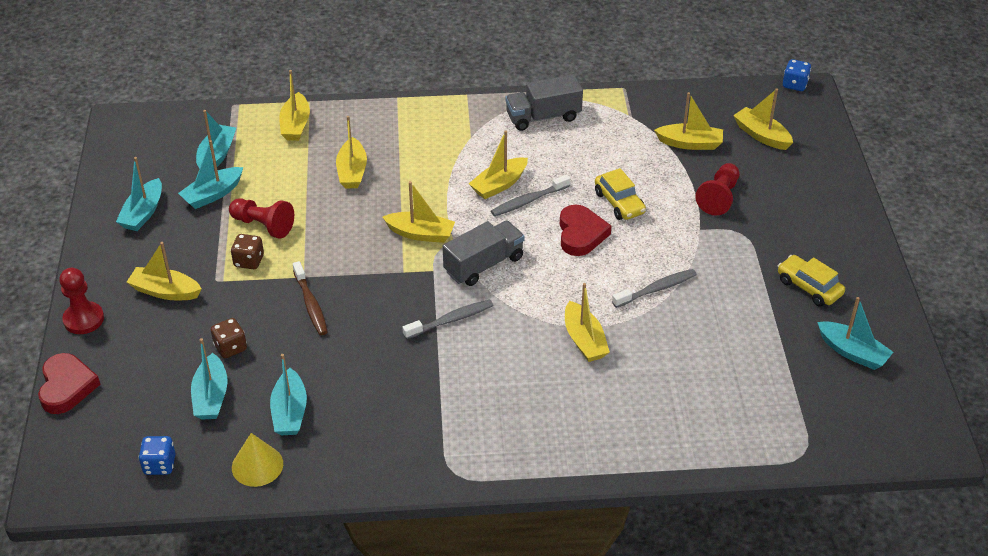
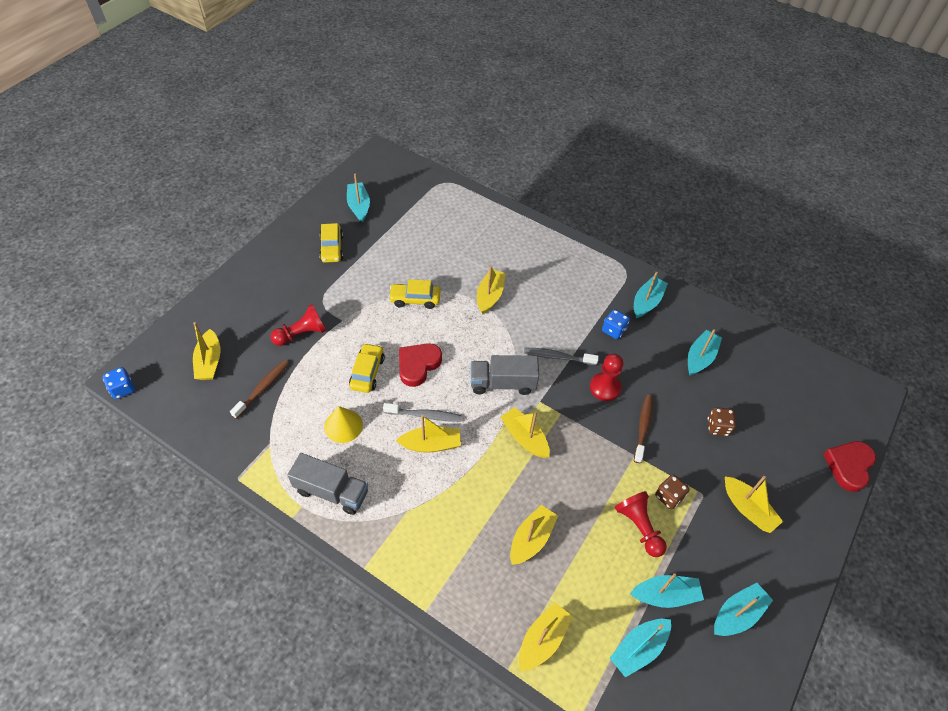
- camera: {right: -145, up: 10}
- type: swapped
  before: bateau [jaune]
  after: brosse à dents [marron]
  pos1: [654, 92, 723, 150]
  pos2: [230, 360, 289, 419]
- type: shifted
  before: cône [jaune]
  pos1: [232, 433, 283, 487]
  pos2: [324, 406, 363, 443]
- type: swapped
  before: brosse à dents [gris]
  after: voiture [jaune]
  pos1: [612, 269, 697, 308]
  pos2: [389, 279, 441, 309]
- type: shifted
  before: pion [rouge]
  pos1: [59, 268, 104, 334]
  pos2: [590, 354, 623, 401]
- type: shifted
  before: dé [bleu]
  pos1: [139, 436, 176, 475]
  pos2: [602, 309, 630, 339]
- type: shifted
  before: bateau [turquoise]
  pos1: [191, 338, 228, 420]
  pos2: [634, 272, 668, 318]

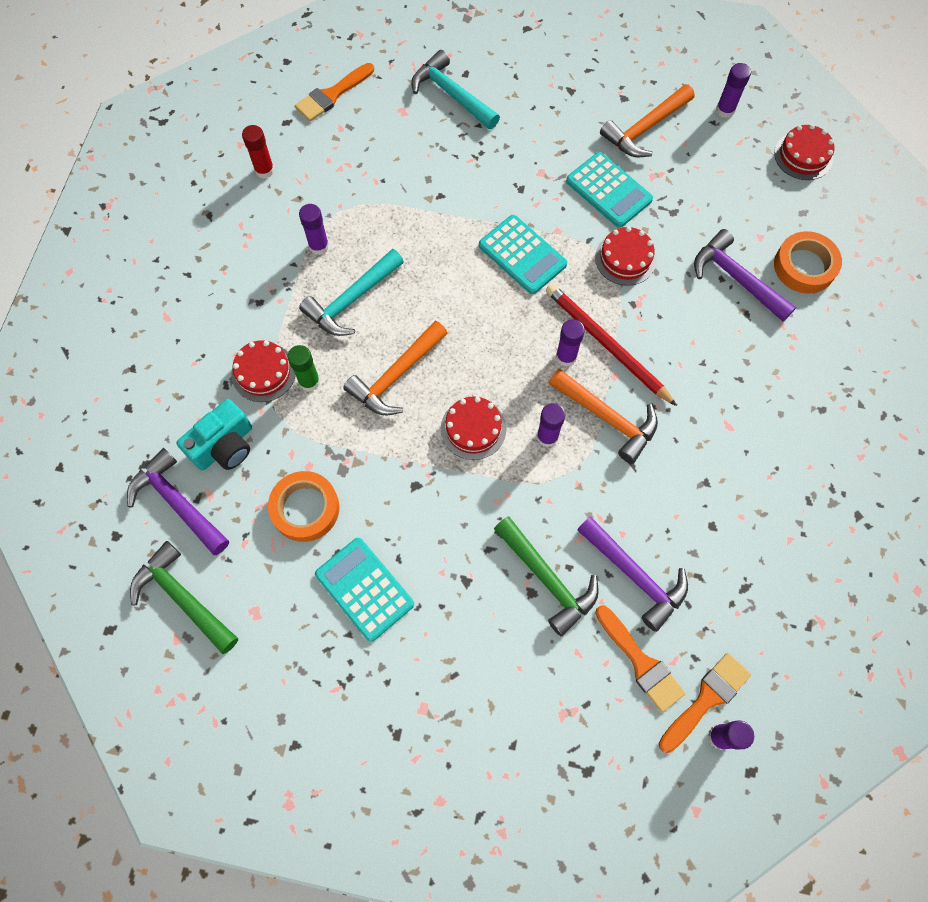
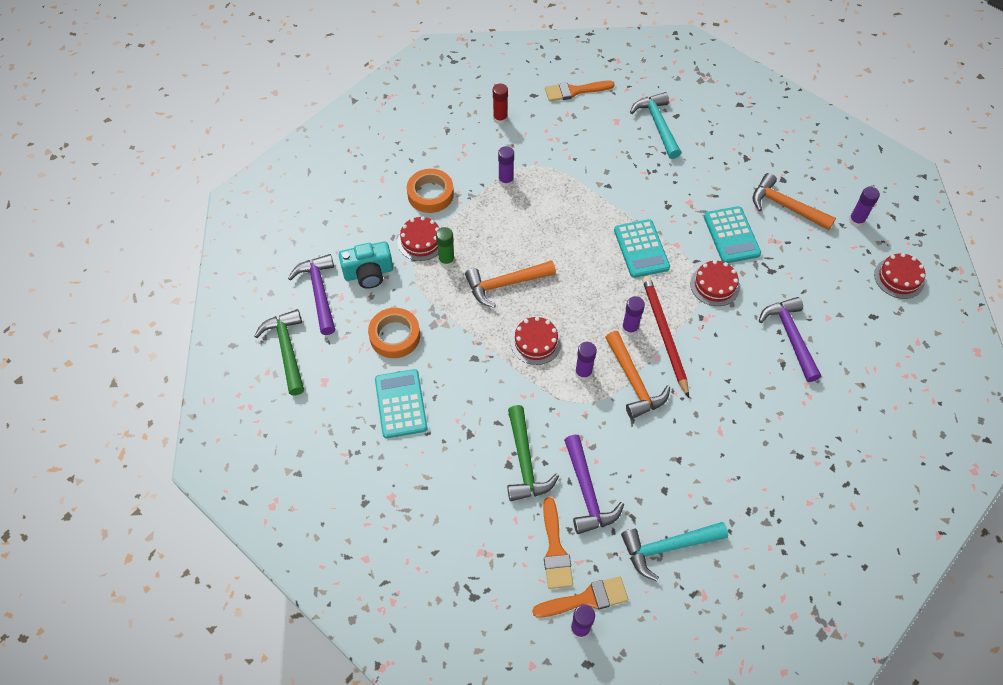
- camera: {right: 30, up: -10}
- type: shifted
  before: ruban adhésif [orange]
  pos1: [774, 231, 842, 294]
  pos2: [407, 169, 454, 213]
- type: shifted
  before: marteau [turquoise]
  pos1: [299, 249, 404, 336]
  pos2: [621, 522, 728, 581]
- type: rotated
  before: marteau [orange]
  pos1: [600, 84, 695, 157]
  pos2: [753, 173, 836, 230]
  turn: 45

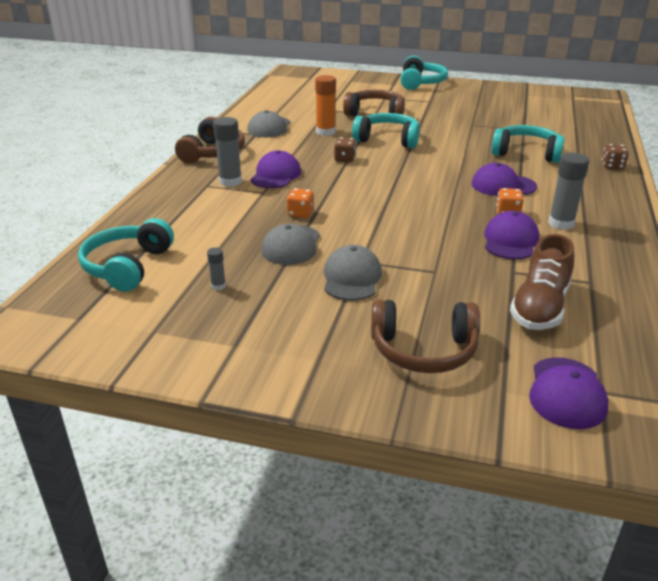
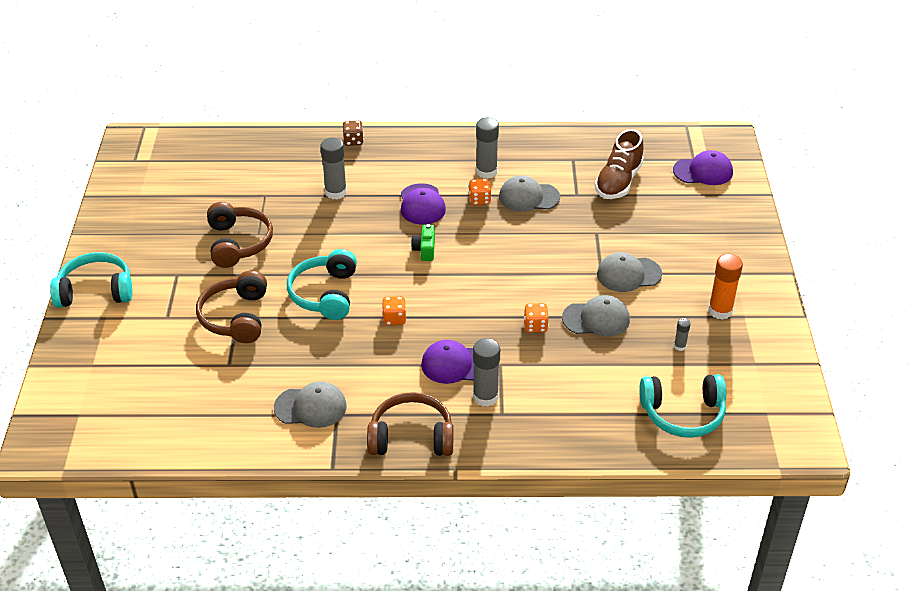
- camera: {right: -105, up: 10}
- type: shifted
  before: casque audio [marron]
  pos1: [371, 299, 480, 373]
  pos2: [207, 202, 273, 268]
- type: swapped
  before: casque audio [turquoise]
  after: bâton de colle [gris]
  pos1: [491, 125, 564, 163]
  pos2: [320, 138, 347, 200]
- type: repainted
  before: dé [marron]
  after: dé [orange]
  pos1: [334, 137, 357, 163]
  pos2: [382, 296, 406, 325]
- type: new
  after: appareil photo [vert]
  pos2: [411, 224, 435, 261]
- type: repainted
  before: casquette [violet]
  after: casquette [gris]
  pos1: [485, 211, 539, 259]
  pos2: [499, 175, 560, 212]
- type: rotated
  before: chaussure [marron]
  pos1: [510, 234, 574, 330]
  pos2: [595, 129, 644, 199]
  turn: 105
- type: shifted
  before: bâton de colle [orange]
  pos1: [315, 75, 336, 136]
  pos2: [708, 254, 743, 320]

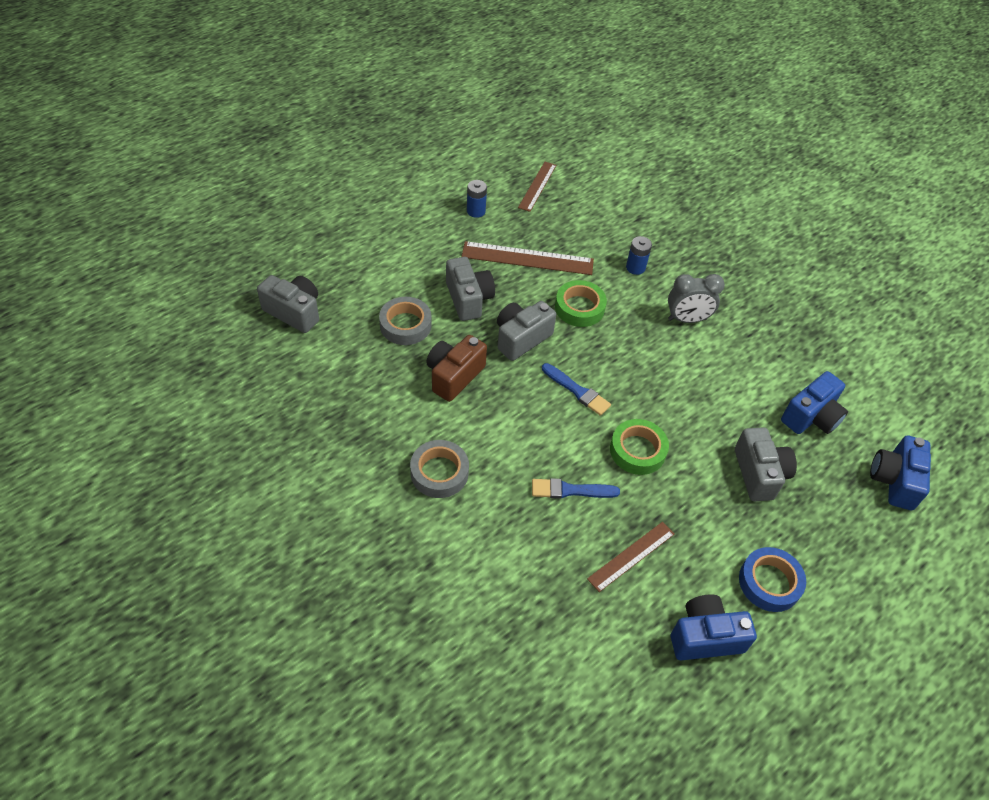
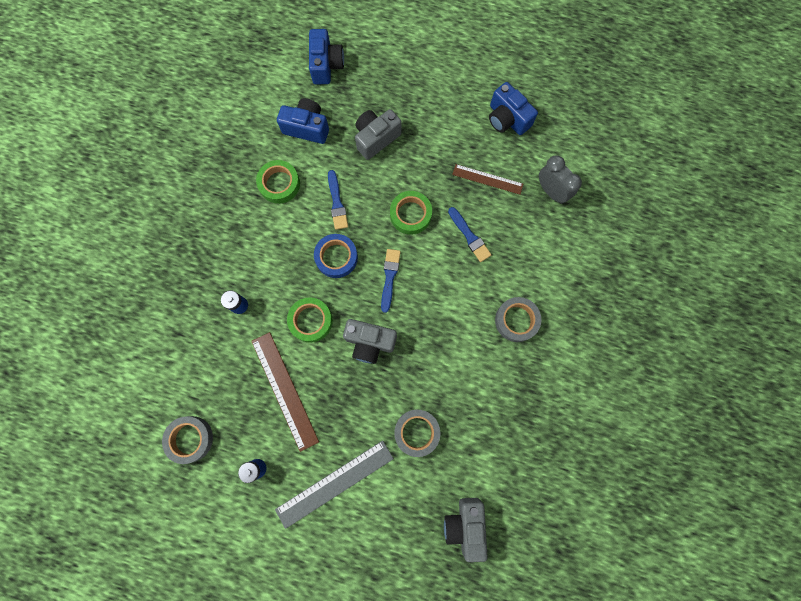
- camera: {right: -120, up: 25}
- type: swapped
  before: règle [marron]
  after: ruban adhésif [gris]
  pos1: [518, 162, 556, 212]
  pos2: [162, 416, 213, 464]
- type: new
  after: ruban adhésif [vert]
  pos2: [256, 160, 300, 204]
- type: new
  after: règle [gris]
  pos2: [275, 440, 394, 529]
- type: rotated
  before: appareil photo [bleu]
  pos1: [870, 436, 931, 510]
  pos2: [309, 29, 344, 84]
  turn: -75
- type: shifted
  before: ruban adhésif [bleu]
  pos1: [739, 547, 806, 612]
  pos2: [314, 234, 358, 278]
- type: new
  after: pinceau [bleu]
  pos2: [328, 170, 348, 230]
- type: shifted
  before: réveil [gris]
  pos1: [668, 274, 725, 323]
  pos2: [539, 155, 582, 204]
- type: gone
  before: appareil photo [marron]
  pos1: [426, 335, 487, 402]
- type: gone
  before: appareil photo [gris]
  pos1: [446, 257, 495, 321]

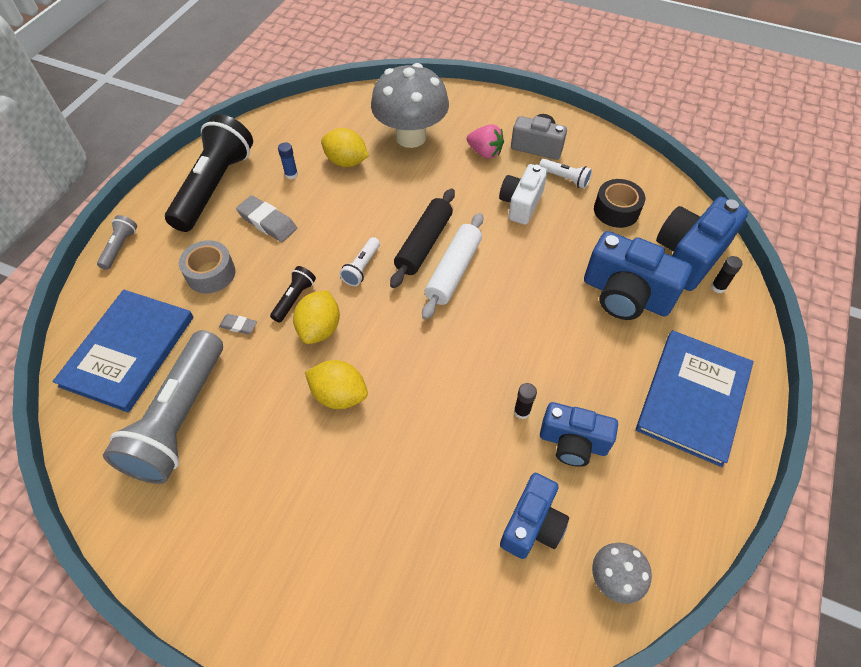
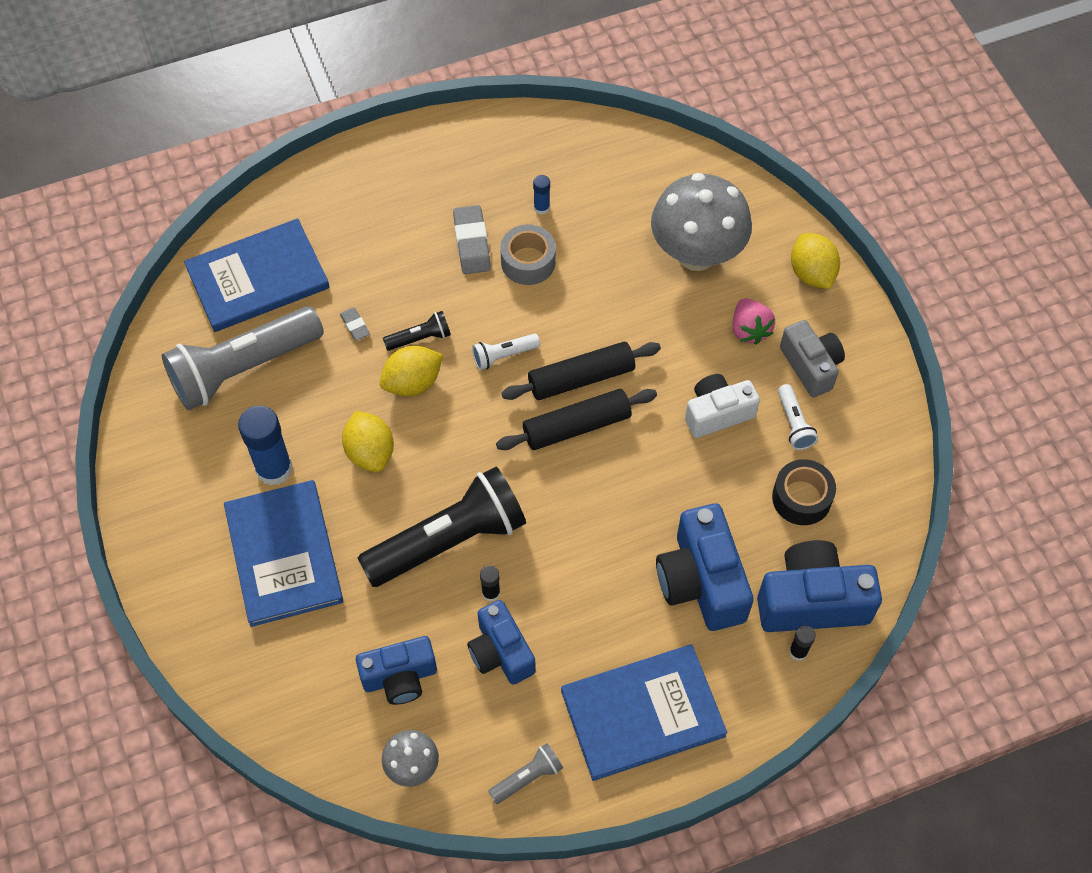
- camera: {right: 45, up: 5}
- type: new
  after: livre [bleu]
  pos2: [224, 480, 343, 627]
- type: new
  after: bâton de colle [bleu]
  pos2: [238, 405, 293, 486]
- type: shifted
  before: lampe de poche [noir]
  pos1: [165, 114, 253, 232]
  pos2: [358, 467, 526, 587]
- type: shifted
  before: lampe de poche [gris]
  pos1: [97, 215, 137, 270]
  pos2: [488, 743, 563, 804]
- type: repainted
  before: rouleau à pâtisserie [blanc]
  after: rouleau à pâtisserie [noir]
  pos1: [422, 213, 483, 320]
  pos2: [496, 389, 657, 450]
- type: shifted
  before: ruban adhésif [gris]
  pos1: [179, 240, 235, 293]
  pos2: [500, 225, 556, 285]
- type: shifted
  before: citron [jaune]
  pos1: [321, 128, 369, 167]
  pos2: [791, 233, 840, 289]

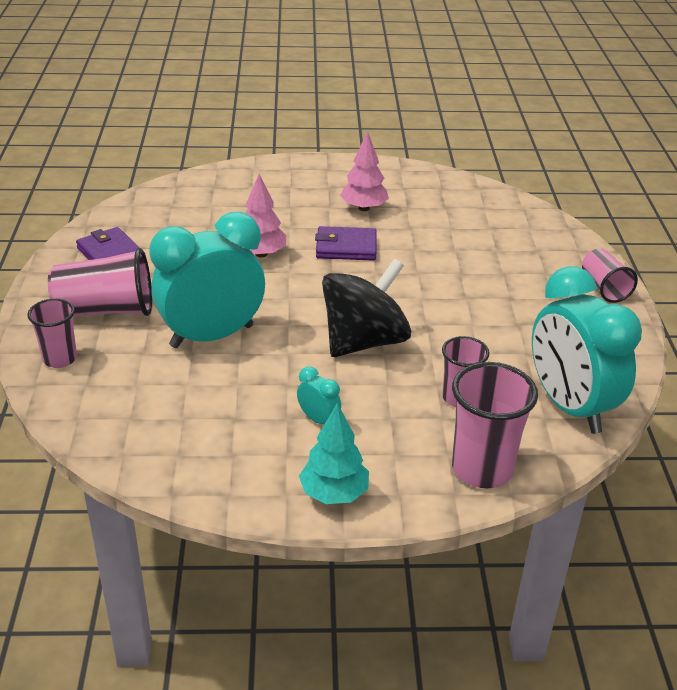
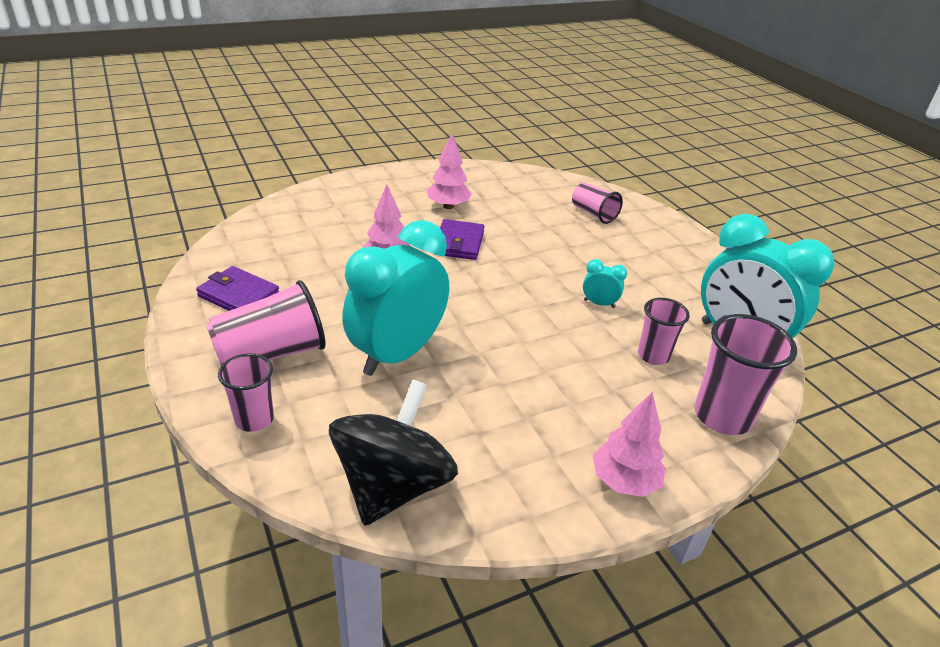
- camera: {right: -25, up: 0}
- type: shifted
  before: toupie [noir]
  pos1: [322, 259, 411, 357]
  pos2: [329, 379, 458, 526]
- type: rotated
  before: portefeuille [violet]
  pos1: [315, 226, 377, 261]
  pos2: [434, 219, 485, 260]
  turn: -60
- type: shifted
  before: gobelet [rose]
  pos1: [582, 248, 638, 303]
  pos2: [572, 183, 623, 224]
- type: shifted
  before: réveil [turquoise]
  pos1: [297, 366, 341, 424]
  pos2: [583, 259, 627, 308]
- type: repainted
  before: arbre [turquoise]
  after: arbre [rose]
  pos1: [299, 403, 369, 504]
  pos2: [593, 392, 666, 497]

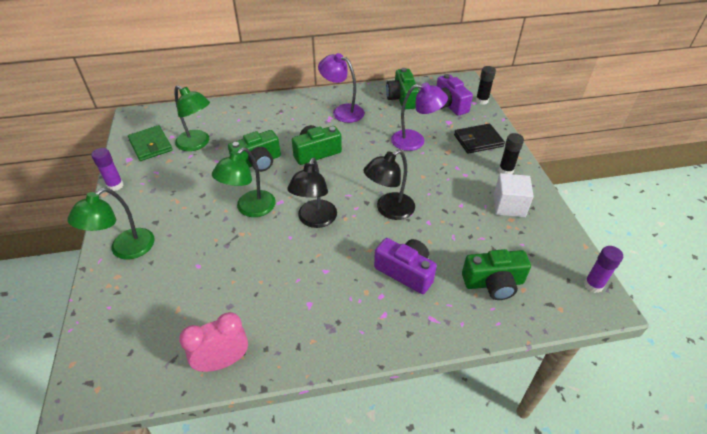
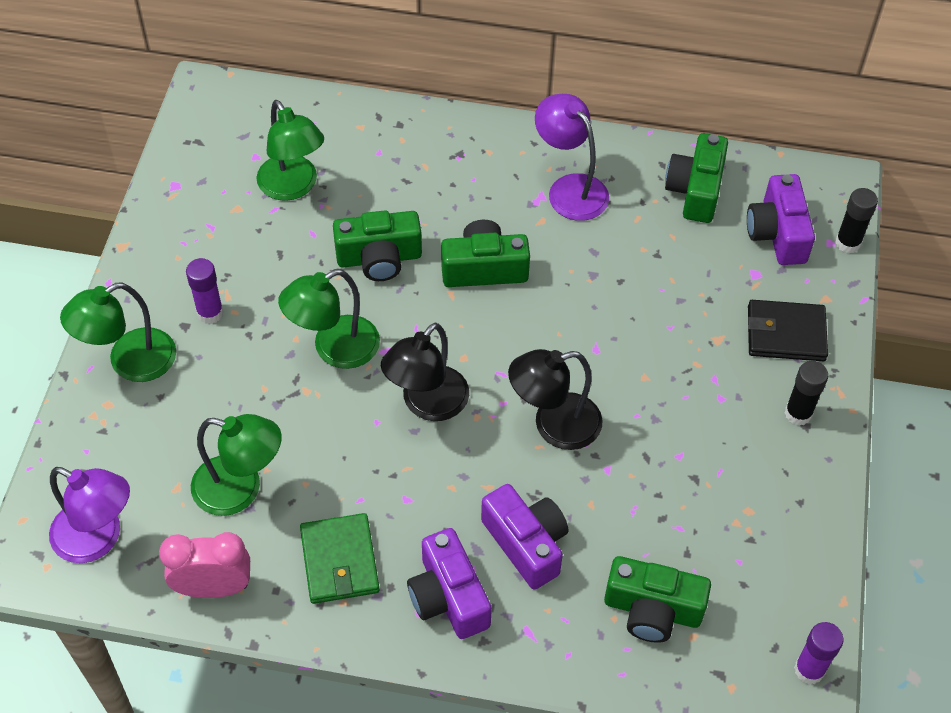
- camera: {right: 20, up: 10}
- type: shifted
  before: lampe [violet]
  pos1: [391, 82, 448, 151]
  pos2: [49, 467, 130, 563]
- type: shifted
  before: bâton de colle [violet]
  pos1: [91, 148, 124, 191]
  pos2: [186, 258, 224, 324]
- type: new
  after: lampe [vert]
  pos2: [191, 414, 282, 516]
- type: shifted
  before: portefeuille [vert]
  pos1: [128, 125, 172, 161]
  pos2: [300, 513, 380, 604]
- type: new
  after: appareil photo [violet]
  pos2: [407, 528, 492, 639]
- type: gone
  before: cube [blanc]
  pos1: [494, 173, 534, 217]

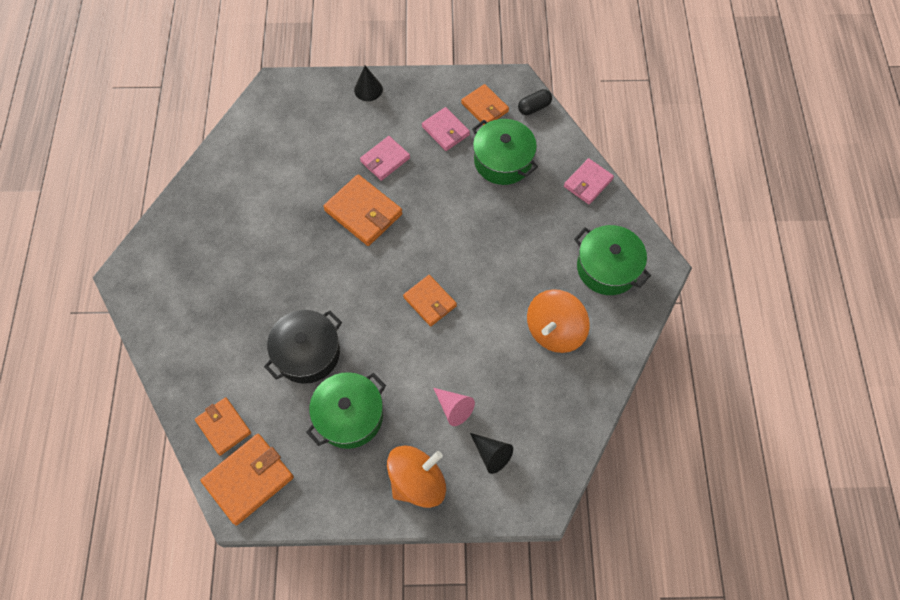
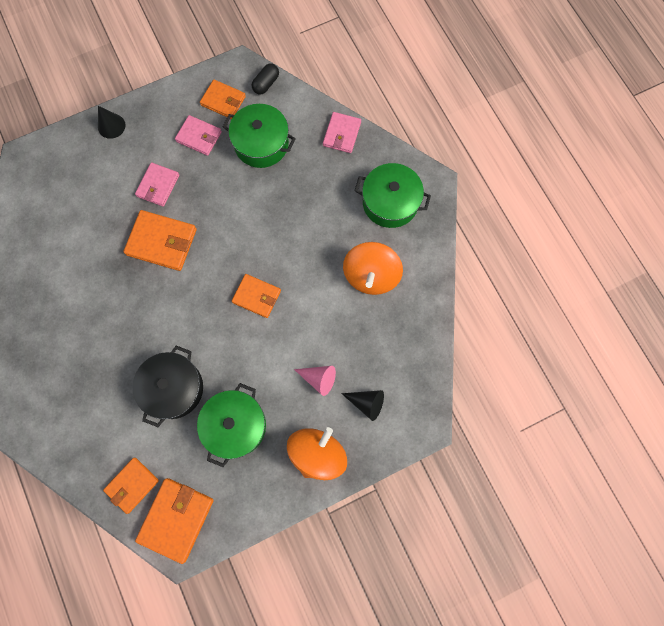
- camera: {right: -25, up: 10}
- type: rotated
  before: portefeuille [orange]
  pos1: [195, 397, 251, 456]
  pos2: [103, 458, 159, 514]
  turn: -75

